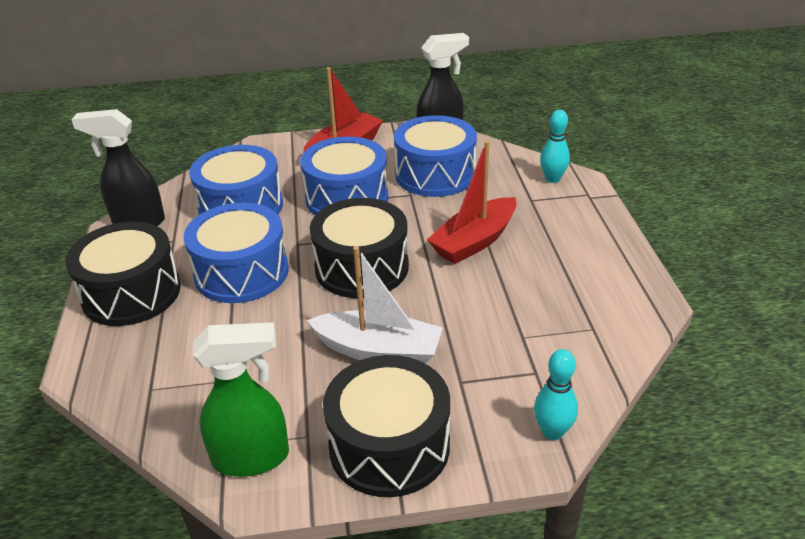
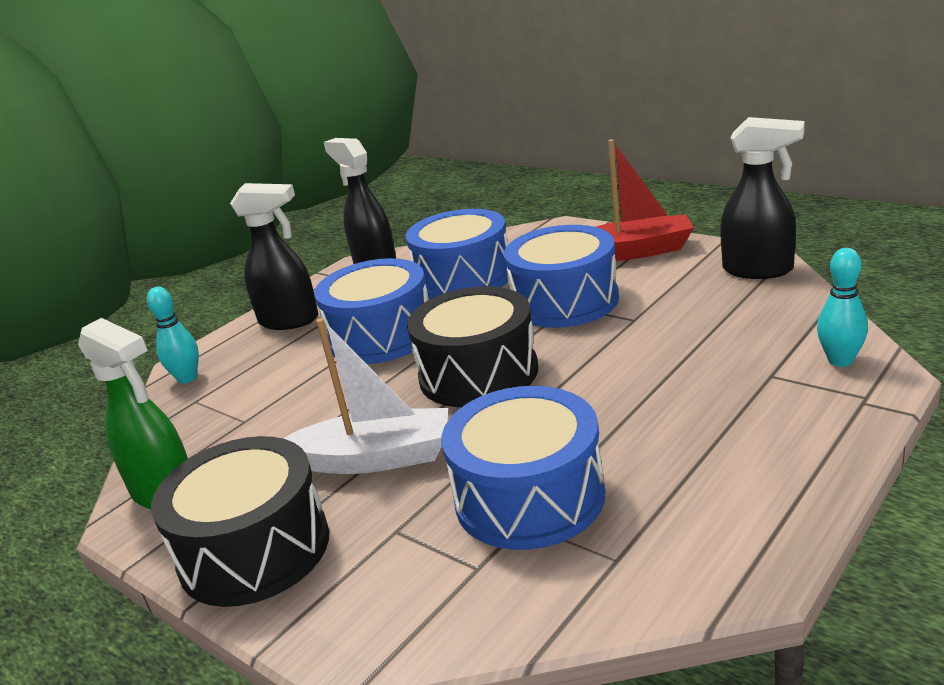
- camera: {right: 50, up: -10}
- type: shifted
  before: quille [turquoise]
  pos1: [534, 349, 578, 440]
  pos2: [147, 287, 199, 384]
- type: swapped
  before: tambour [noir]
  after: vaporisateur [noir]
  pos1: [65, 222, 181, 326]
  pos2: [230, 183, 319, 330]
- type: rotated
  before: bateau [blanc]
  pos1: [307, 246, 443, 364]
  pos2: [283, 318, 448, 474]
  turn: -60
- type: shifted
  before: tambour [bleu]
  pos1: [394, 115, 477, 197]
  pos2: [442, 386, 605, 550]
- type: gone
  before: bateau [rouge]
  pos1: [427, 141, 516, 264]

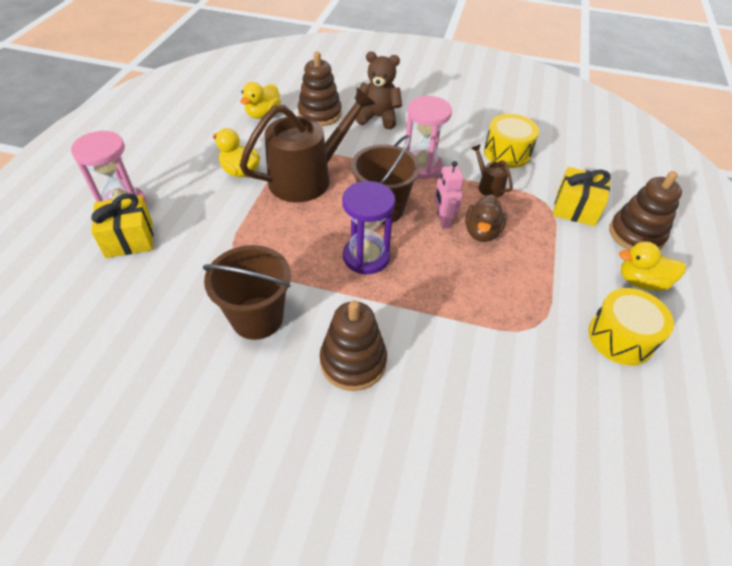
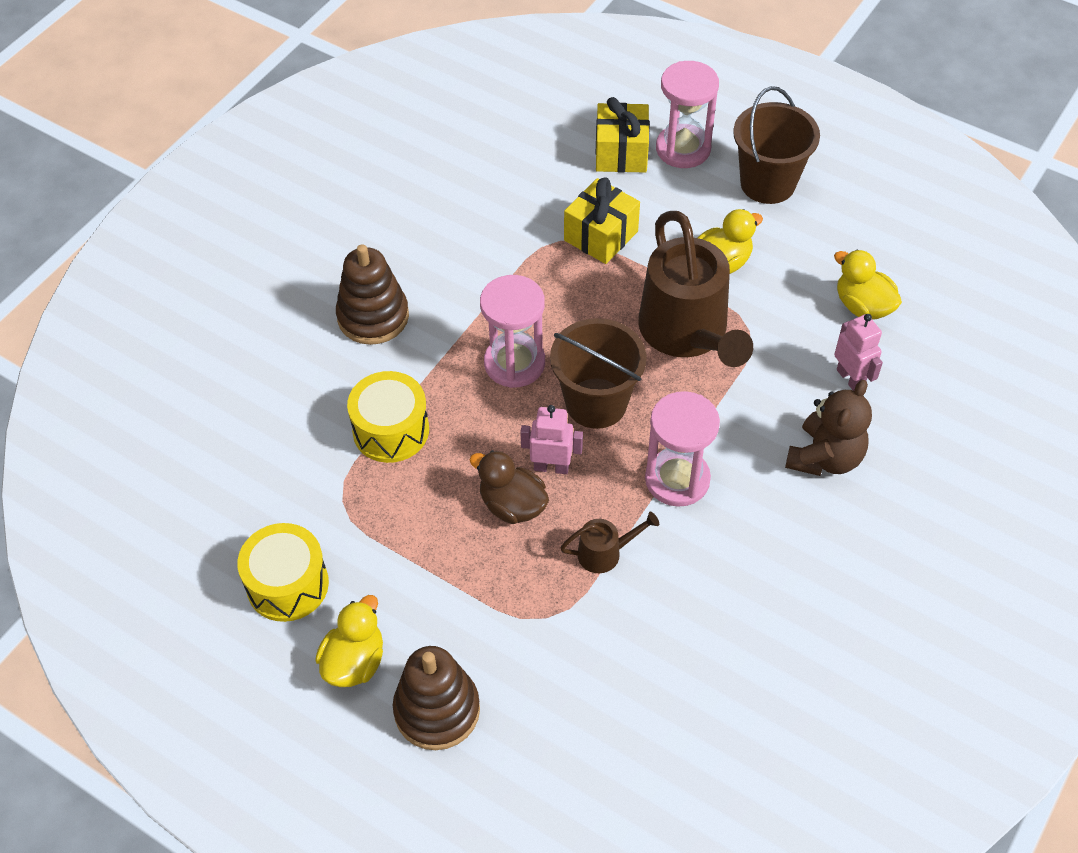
- camera: {right: 110, up: 5}
- type: shifted
  before: tambour [jaune]
  pos1: [484, 114, 539, 168]
  pos2: [347, 371, 429, 463]
- type: repainted
  before: sablier [violet]
  after: sablier [rose]
  pos1: [342, 181, 395, 274]
  pos2: [480, 275, 545, 388]
- type: shifted
  before: cadeau [jaune]
  pos1: [553, 167, 611, 226]
  pos2: [564, 177, 640, 264]
- type: shifted
  before: seau [marron]
  pos1: [203, 245, 291, 340]
  pos2: [733, 86, 820, 204]
- type: swapped
  before: jouet à empiler [marron]
  after: robot [rose]
  pos1: [298, 52, 342, 126]
  pos2: [834, 314, 883, 391]

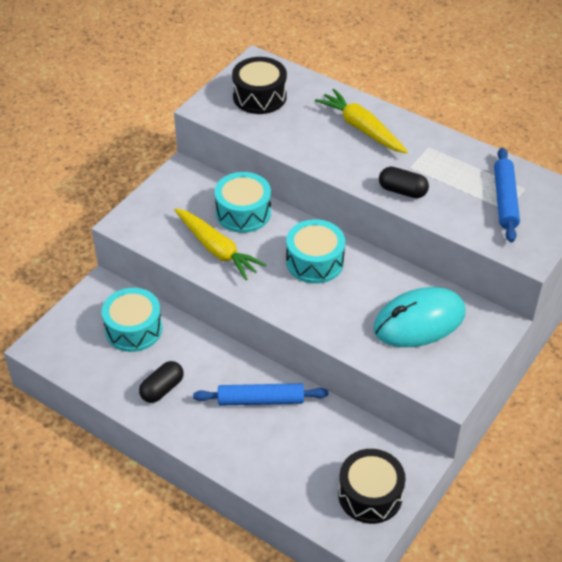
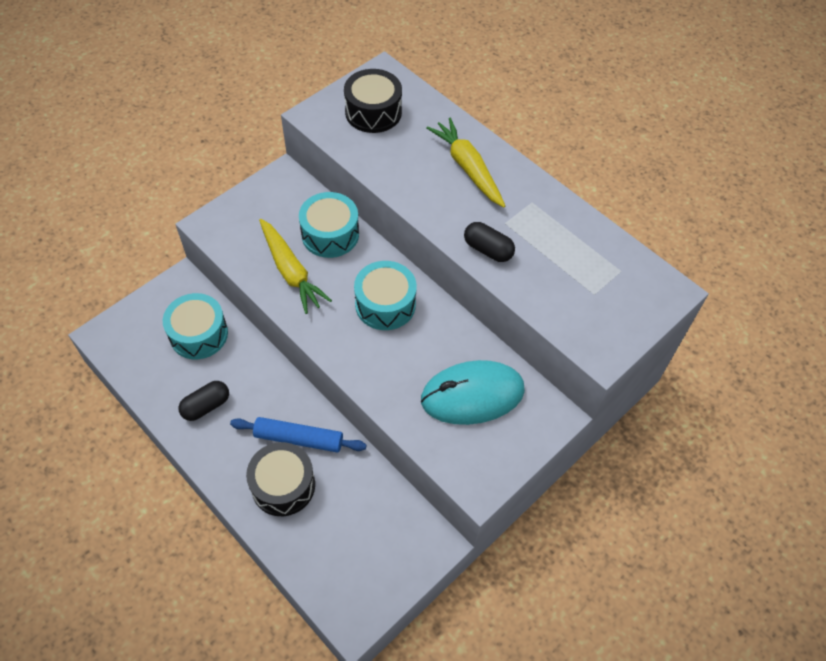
- camera: {right: 10, up: 10}
- type: shifted
  before: tambour [noir]
  pos1: [338, 449, 406, 524]
  pos2: [246, 442, 315, 516]
- type: gone
  before: rouleau à pâtisserie [bleu]
  pos1: [494, 148, 520, 243]

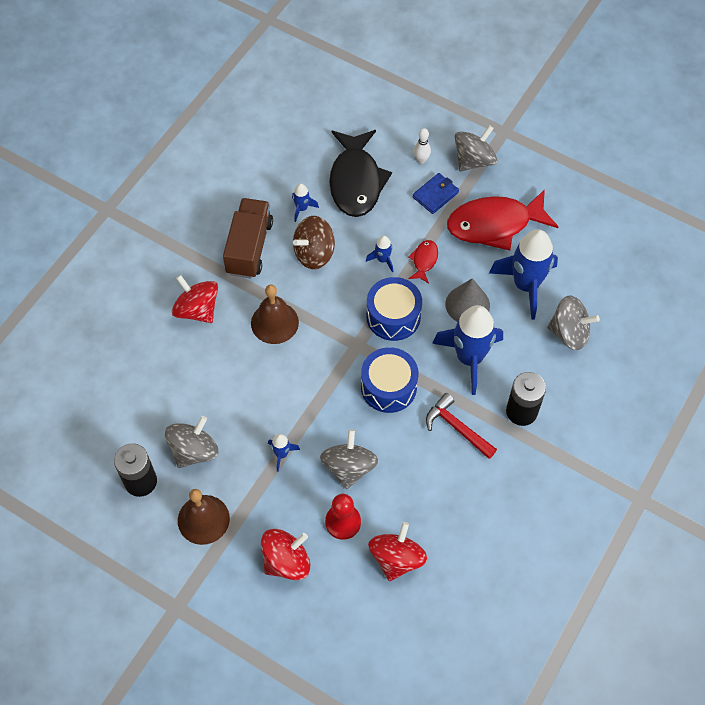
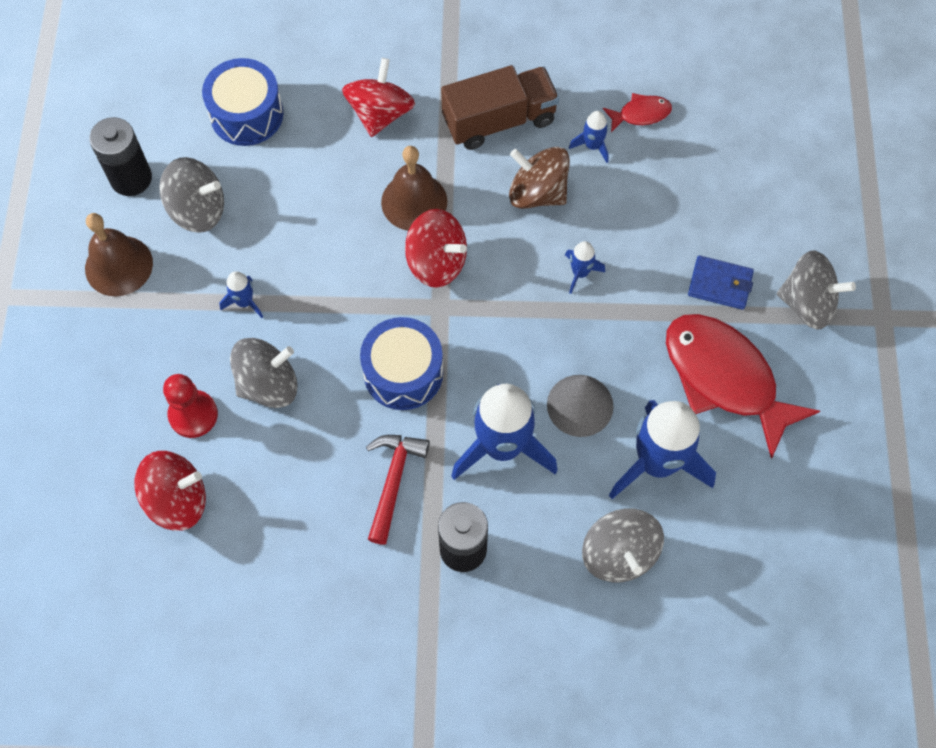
- camera: {right: 60, up: 5}
- type: shifted
  before: tambour [bleu]
  pos1: [366, 277, 422, 341]
  pos2: [202, 58, 284, 146]
- type: shifted
  before: toupie [rouge]
  pos1: [261, 529, 310, 580]
  pos2: [405, 209, 467, 288]
- type: shifted
  before: poisson [rouge]
  pos1: [408, 240, 438, 283]
  pos2: [603, 93, 672, 132]
- type: gone
  before: poisson [noir]
  pos1: [329, 130, 392, 217]
- type: gone
  before: quille [blanc]
  pos1: [414, 128, 431, 164]

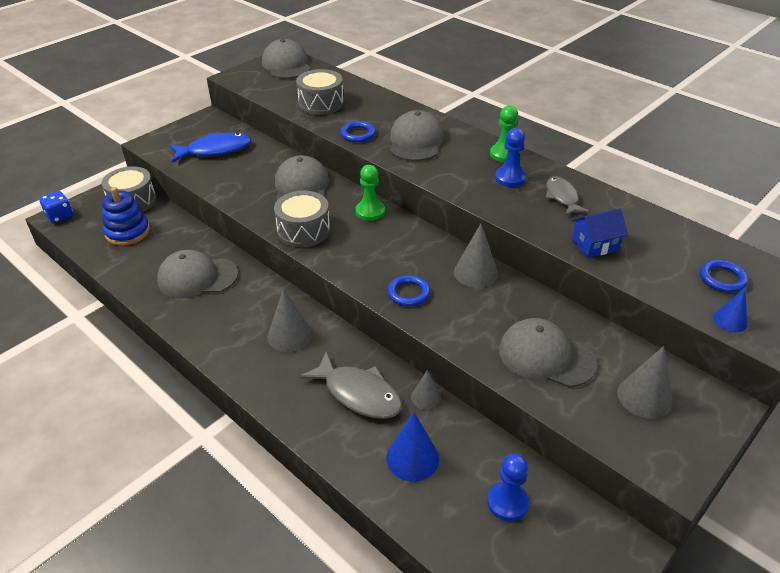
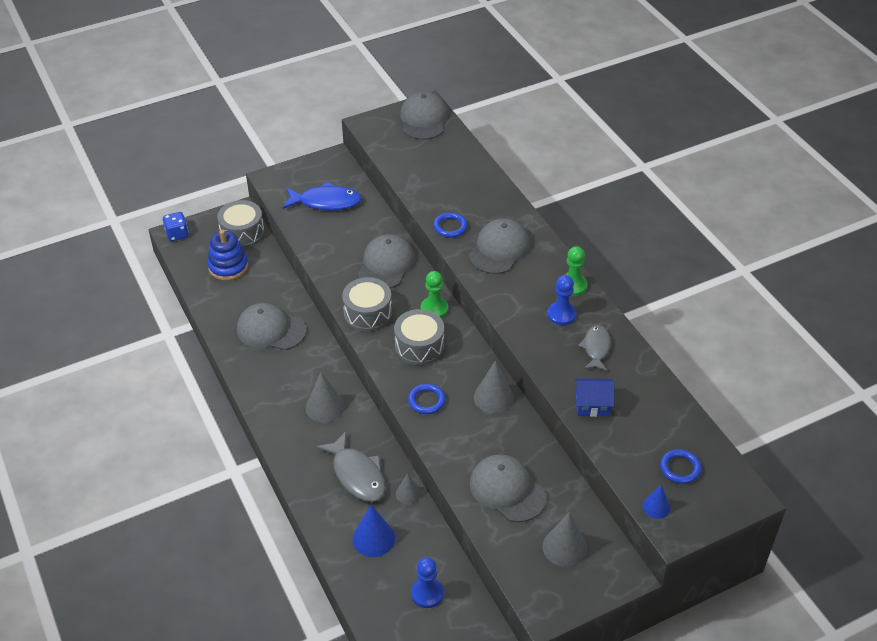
- camera: {right: 20, up: 5}
- type: shifted
  before: tambour [gris]
  pos1: [296, 69, 344, 115]
  pos2: [394, 309, 444, 365]

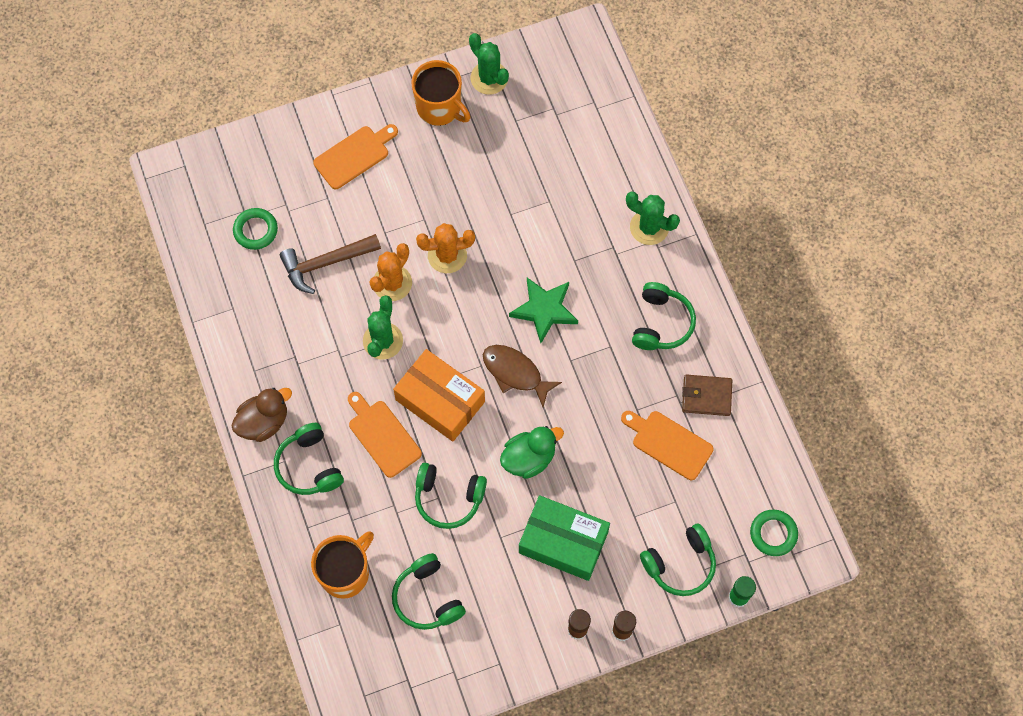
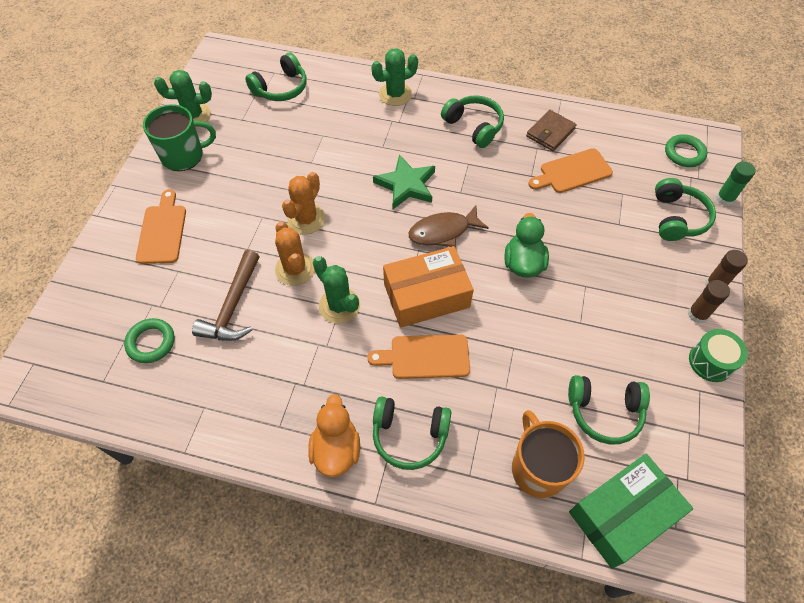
- camera: {right: -55, up: -10}
- type: repainted
  before: tasse [orange]
  after: tasse [vert]
  pos1: [411, 60, 470, 126]
  pos2: [143, 104, 216, 171]
- type: shifted
  before: casque audio [vert]
  pos1: [415, 463, 487, 529]
  pos2: [245, 52, 307, 101]
- type: repainted
  before: canard [marron]
  after: canard [orange]
  pos1: [231, 388, 292, 442]
  pos2: [308, 394, 360, 477]
- type: shifted
  before: boîte [vert]
  pos1: [519, 495, 610, 581]
  pos2: [569, 454, 693, 569]
- type: new
  after: tambour [vert]
  pos2: [689, 329, 748, 382]

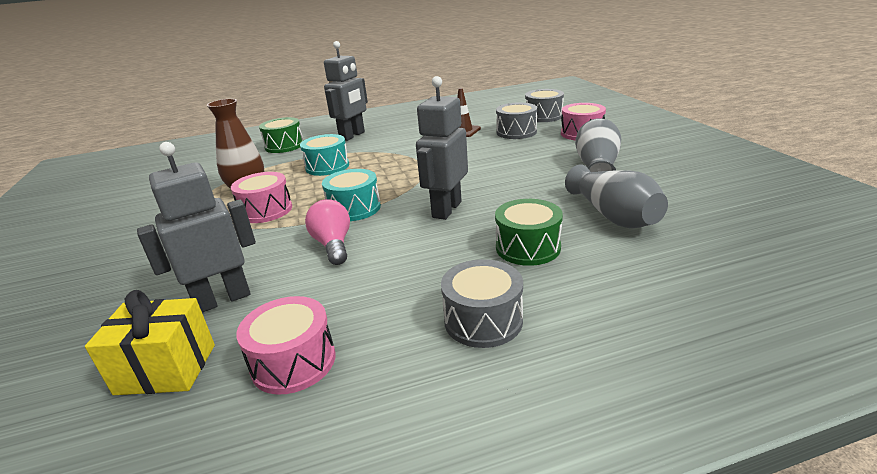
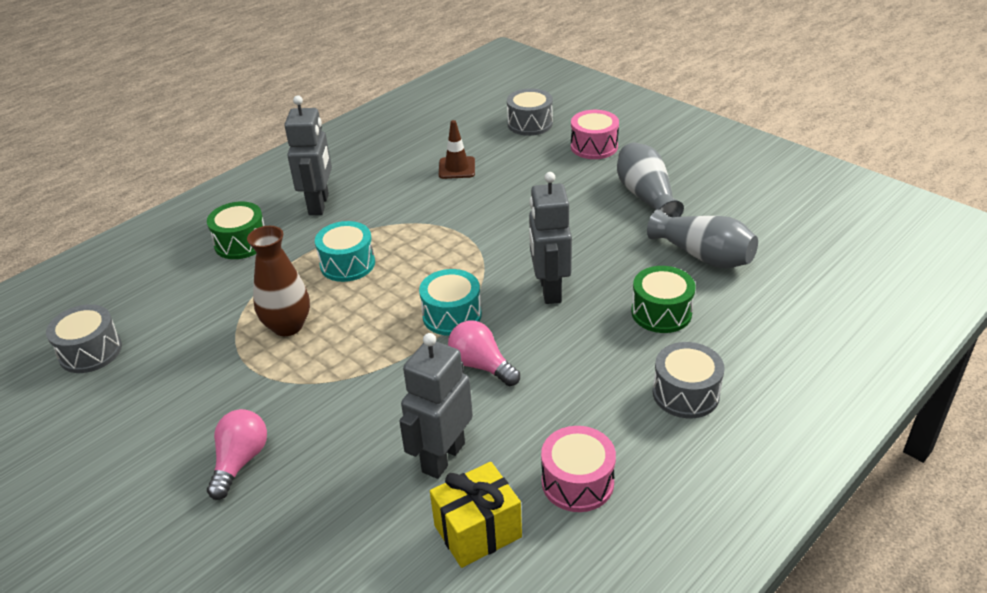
- camera: {right: -30, up: 10}
- type: shifted
  before: tambour [gris]
  pos1: [496, 102, 537, 139]
  pos2: [46, 304, 122, 373]
- type: new
  after: ampoule [rose]
  pos2: [207, 409, 267, 500]
- type: gone
  before: tambour [rose]
  pos1: [231, 172, 292, 223]

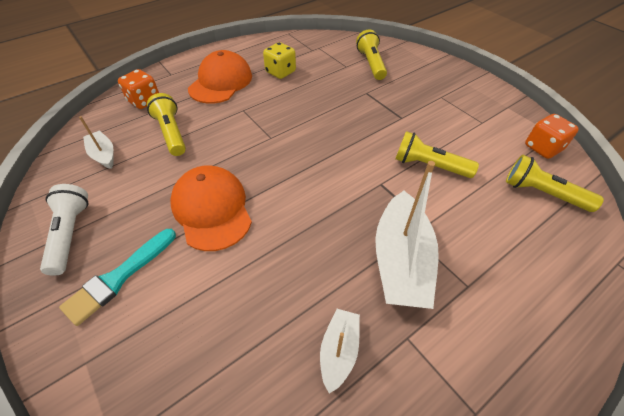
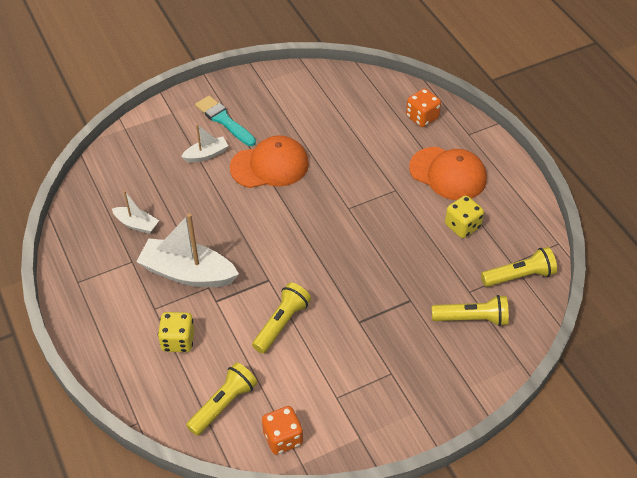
- camera: {right: 100, up: 0}
- type: new
  after: dé [jaune]
  pos2: [158, 312, 195, 352]
- type: shifted
  before: bateau [blanc]
  pos1: [79, 116, 114, 169]
  pos2: [181, 124, 229, 163]
- type: shifted
  before: lampe de poche [jaune]
  pos1: [147, 93, 186, 156]
  pos2: [481, 247, 557, 287]
- type: gone
  before: lampe de poche [blanc]
  pos1: [40, 184, 89, 276]

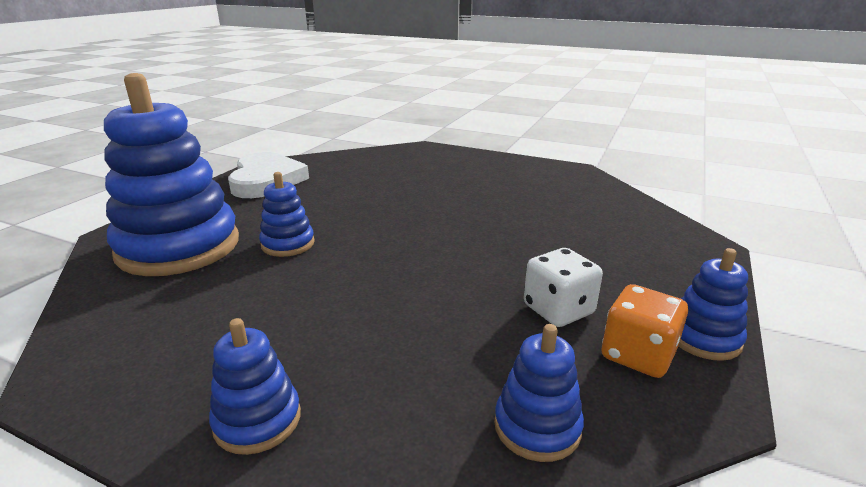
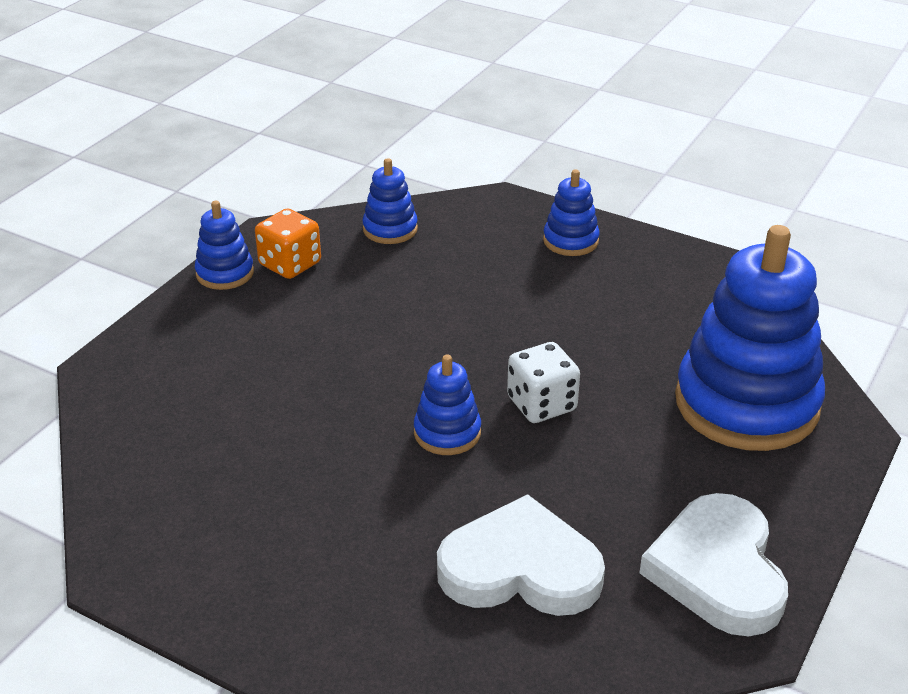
- camera: {right: -175, up: 10}
- type: shifted
  before: jouet à empiler [bleu]
  pos1: [259, 172, 315, 257]
  pos2: [414, 355, 481, 455]
- type: new
  after: cœur [blanc]
  pos2: [437, 494, 605, 616]
- type: shifted
  before: dé [blanc]
  pos1: [524, 248, 603, 327]
  pos2: [507, 342, 580, 423]

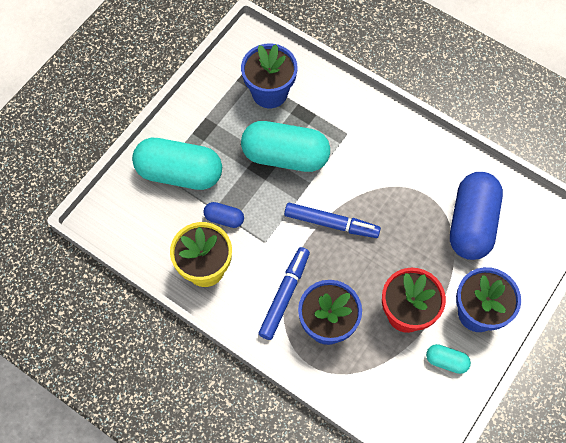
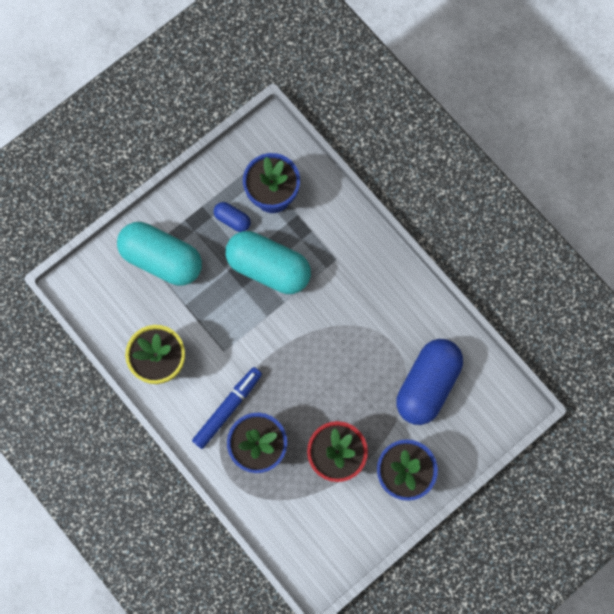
- camera: {right: 15, up: 10}
- type: shifted
  before: gélule [bleu]
  pos1: [203, 202, 244, 228]
  pos2: [214, 202, 251, 232]
- type: gone
  before: feutre [bleu]
  pos1: [284, 203, 381, 238]
- type: gone
  before: gélule [turquoise]
  pos1: [426, 344, 471, 374]

